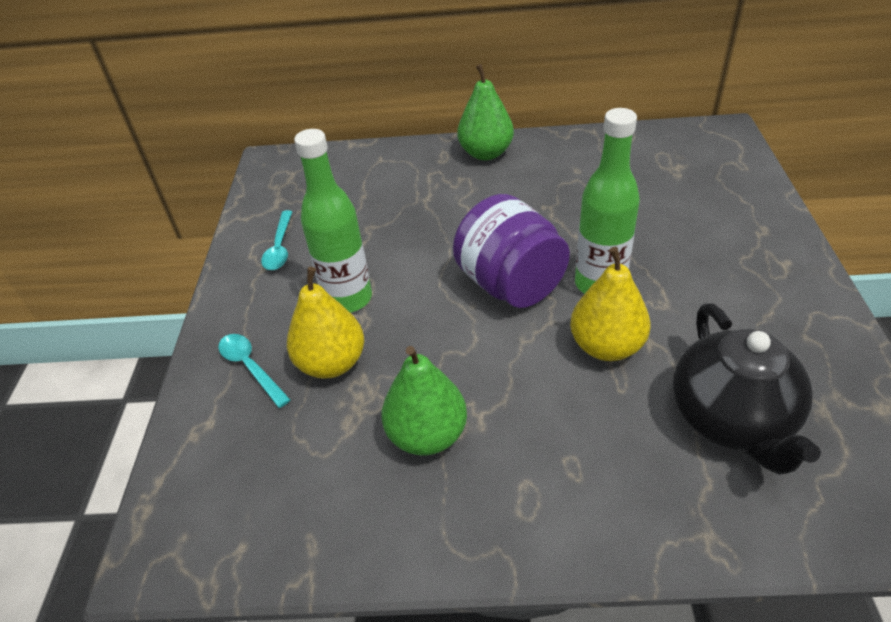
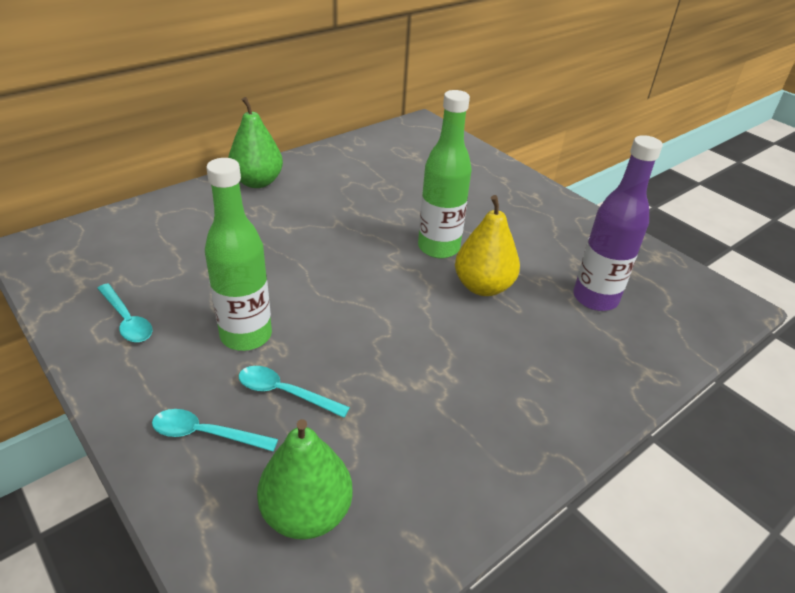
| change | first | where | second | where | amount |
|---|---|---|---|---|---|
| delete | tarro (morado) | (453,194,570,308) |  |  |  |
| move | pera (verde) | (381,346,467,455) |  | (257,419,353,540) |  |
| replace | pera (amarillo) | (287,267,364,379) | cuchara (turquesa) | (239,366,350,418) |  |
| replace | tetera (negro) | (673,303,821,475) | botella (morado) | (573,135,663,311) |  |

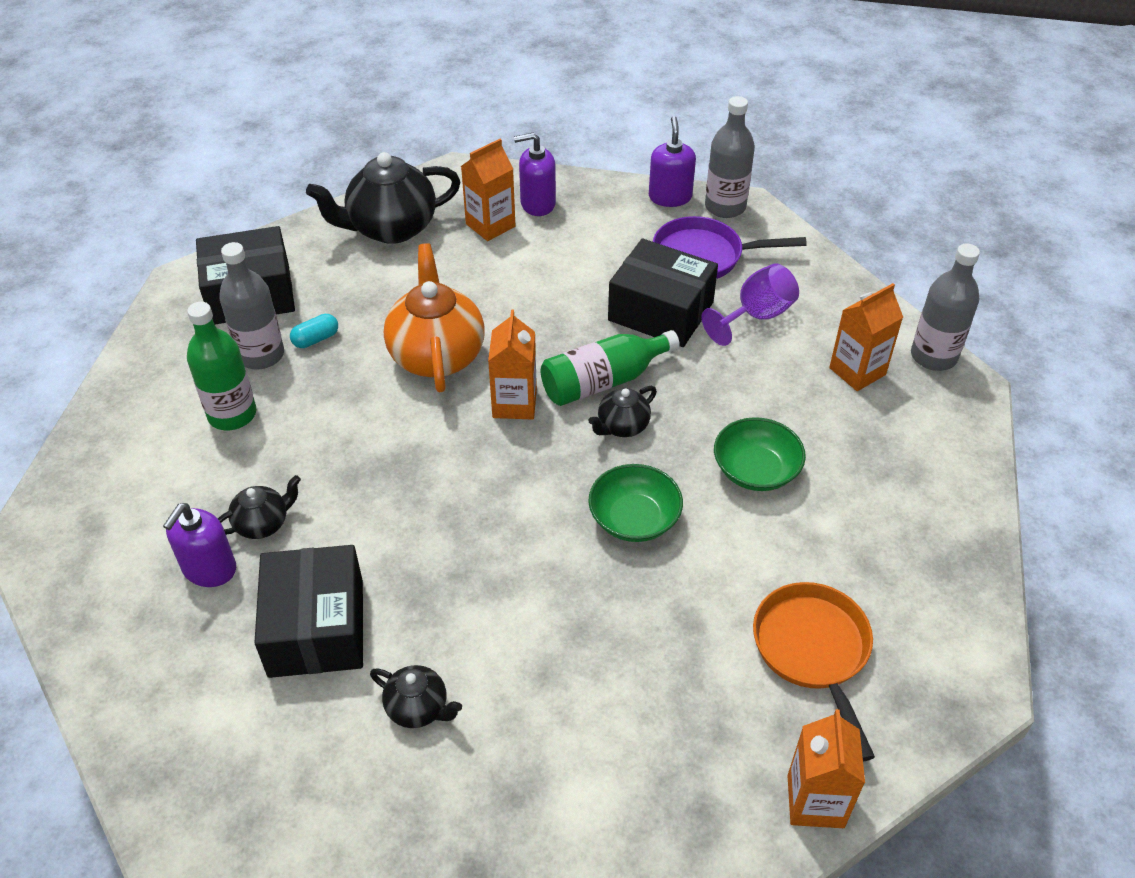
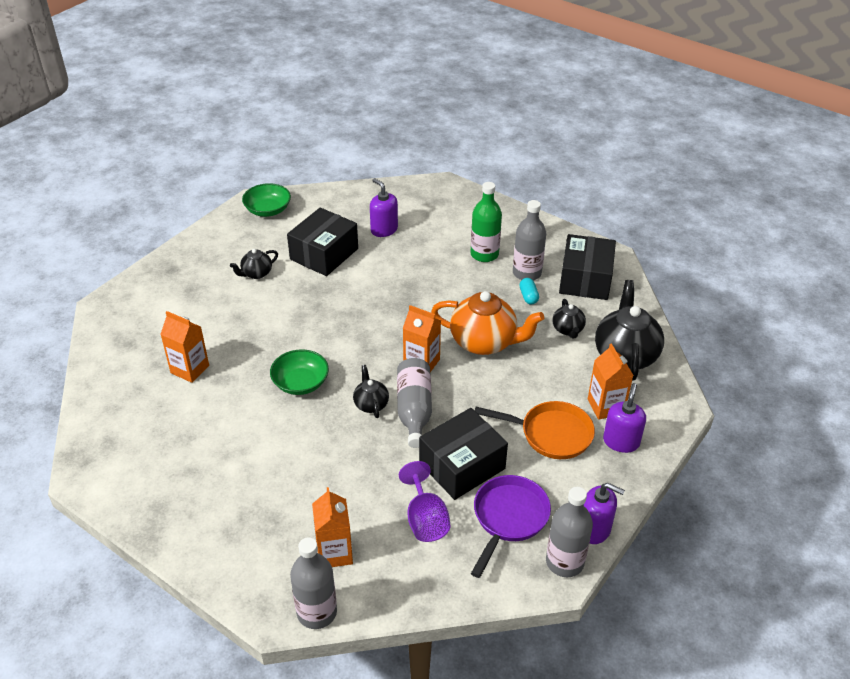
| change | first | where | second | where | amount |
|---|---|---|---|---|---|
| move | tetera (negro) | (218,475,301,539) |  | (552,299,586,338) |  |
| move | cuenco (verde) | (714,417,806,491) |  | (242,183,291,217) |  |
| move | sartén (naranja) | (753,582,875,761) |  | (475,401,595,459) |  |
| move | cartón de leche (naranja) | (787,709,865,828) |  | (160,311,209,383) |  |
| recolor | botella (verde) | (541,330,680,406) | botella (gris) | (397,358,432,448) |  |
| rotate | caja (negro) | (254,545,363,678) |  | (287,207,358,276) | 75 degrees counterclockwise |

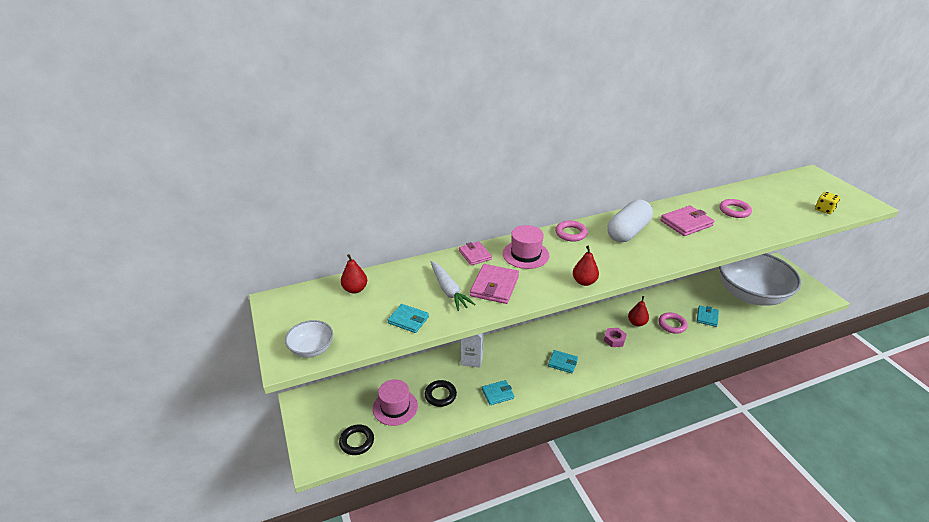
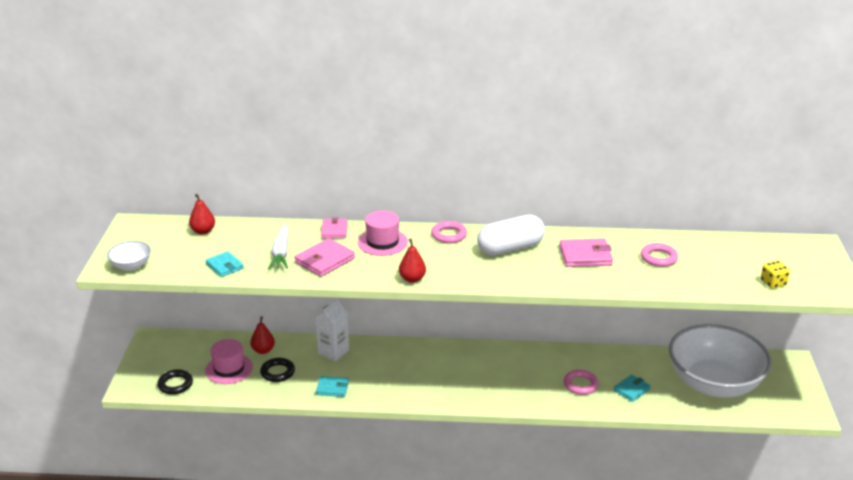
| change | first | where | second | where | amount |
|---|---|---|---|---|---|
| delete | cartera (turquesa) | (548,350,578,373) |  |  |  |
| delete | tuerca (rosa) | (604,328,627,347) |  |  |  |
| move | pera (rojo) | (628,296,649,327) |  | (250,316,275,354) |  |

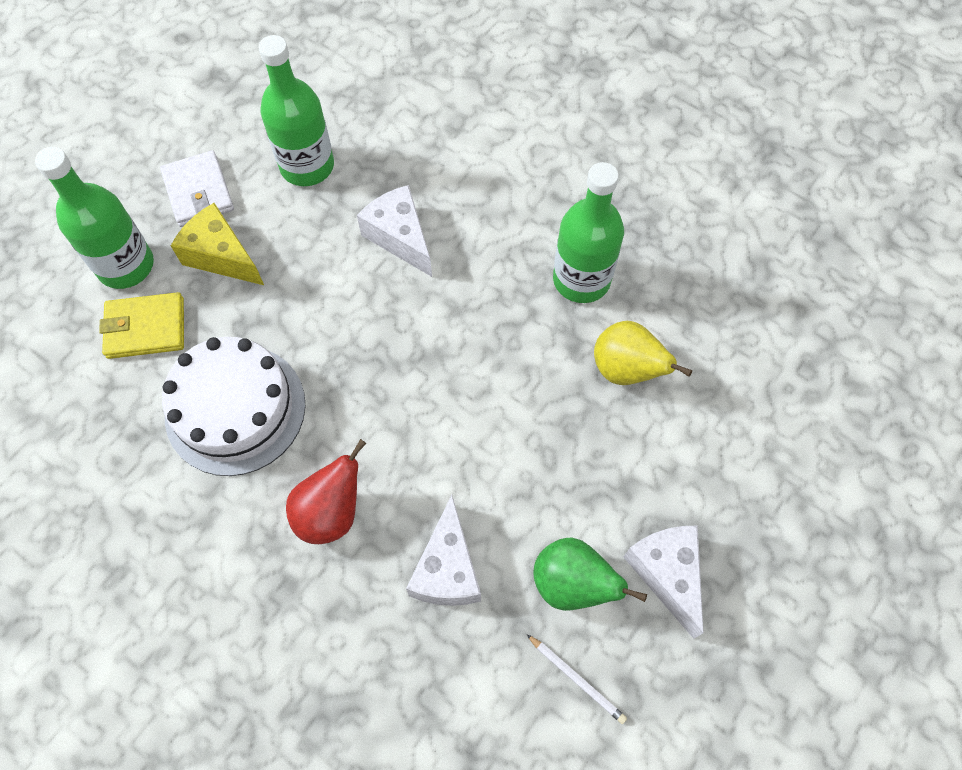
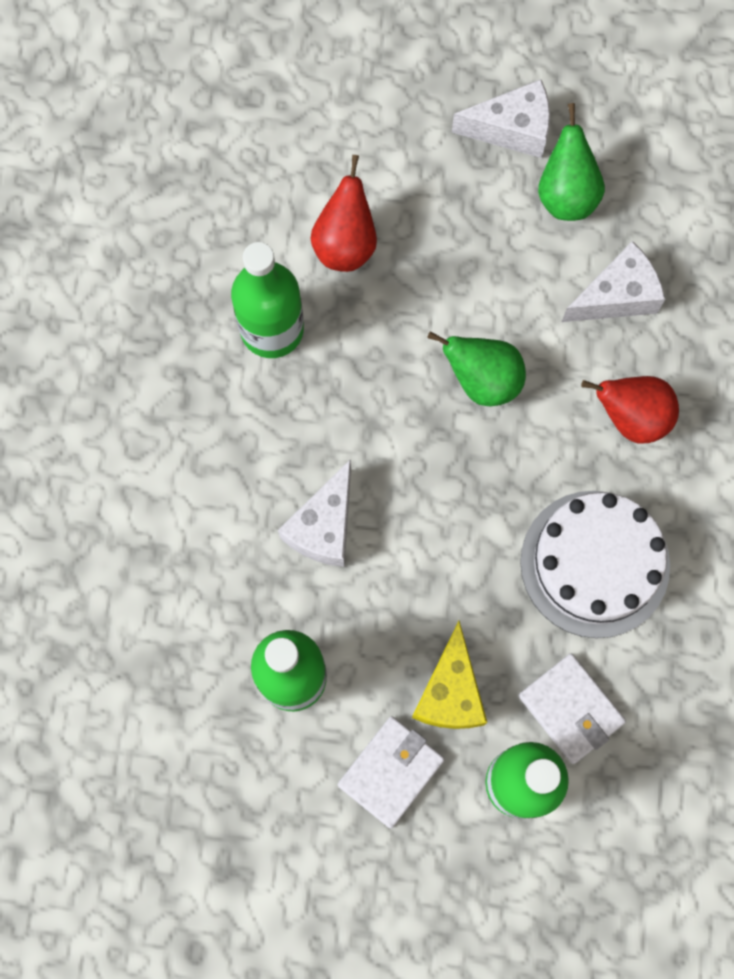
| change | first | where | second | where | amount |
|---|---|---|---|---|---|
| delete | lápiz (blanco) | (526,634,627,724) |  |  |  |
| insert |  |  | pera (verde) | (427,331,526,406) |  |
| recolor | cartera (amarillo) | (99,292,184,359) | cartera (blanco) | (518,654,626,764) |  |
| recolor | pera (amarillo) | (594,321,692,385) | pera (rojo) | (310,155,377,272) |  |
| rotate | queso (blanco) | (623,526,704,639) |  | (452,79,550,158) | 135 degrees counterclockwise |

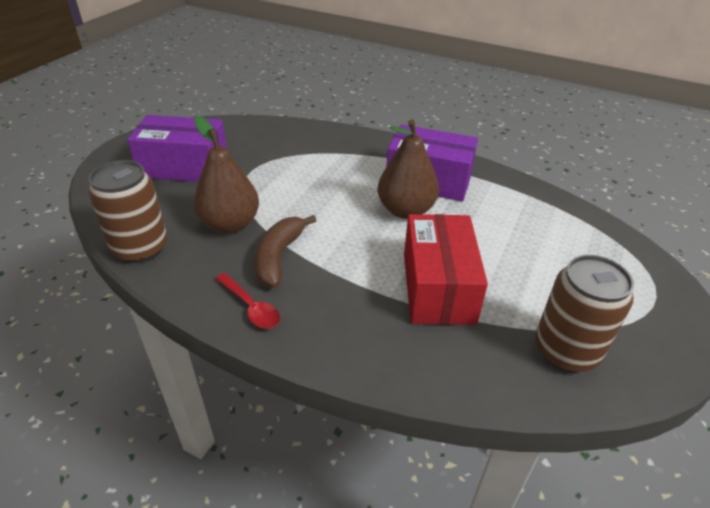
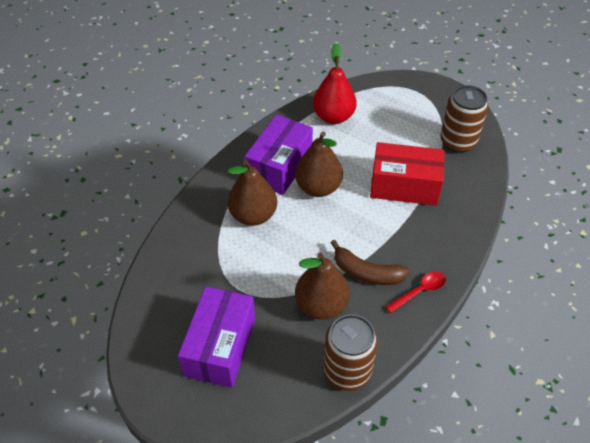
| change | first | where | second | where | amount |
|---|---|---|---|---|---|
| insert |  |  | pera (marrón) | (228,160,277,226) |  |
| insert |  |  | pera (rojo) | (313,43,357,124) |  |

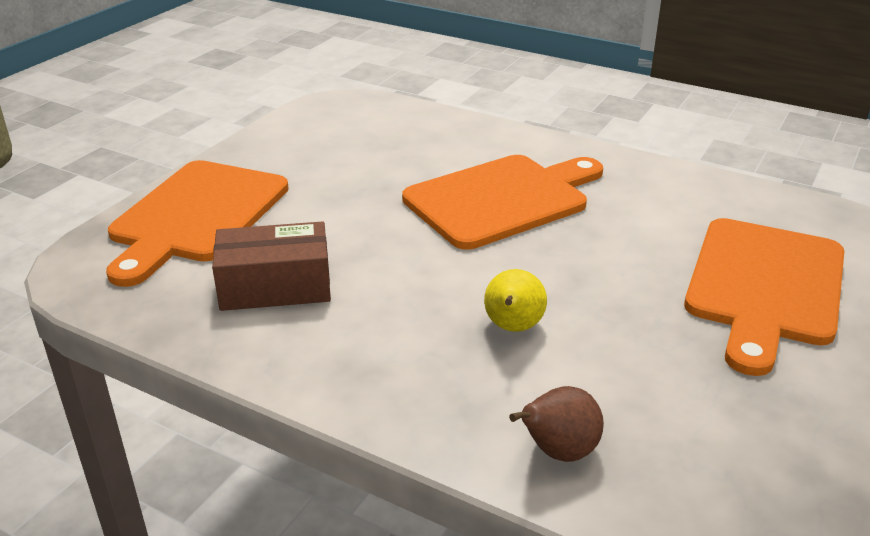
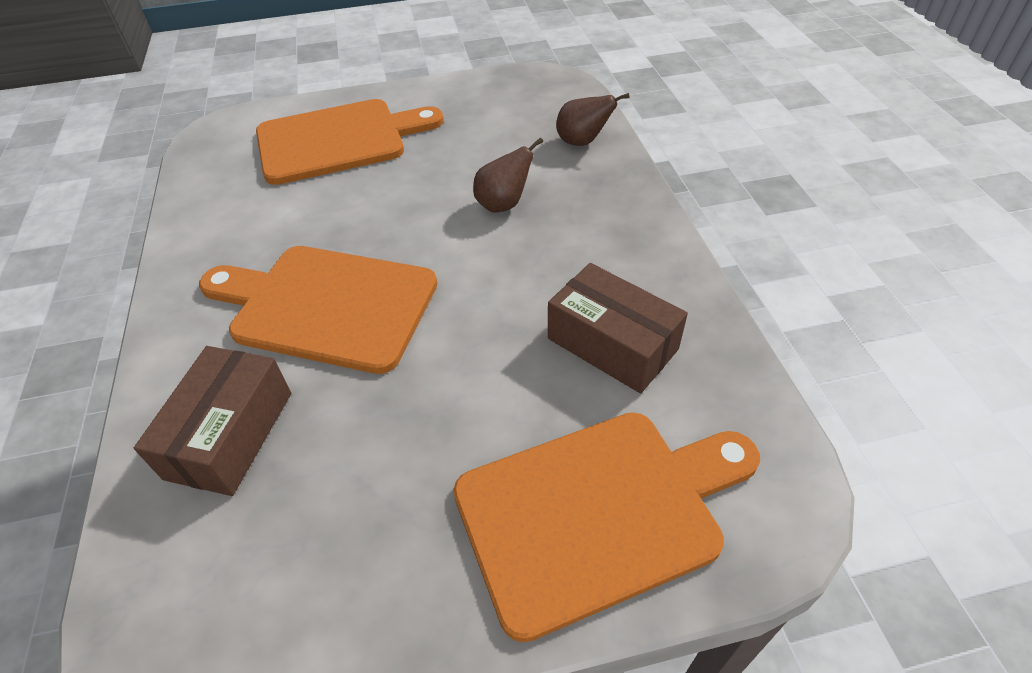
| change | first | where | second | where | amount |
|---|---|---|---|---|---|
| insert |  |  | caja (marrón) | (134,346,291,496) |  |
| recolor | pera (amarillo) | (484,269,547,332) | pera (marrón) | (473,137,543,213) |  |

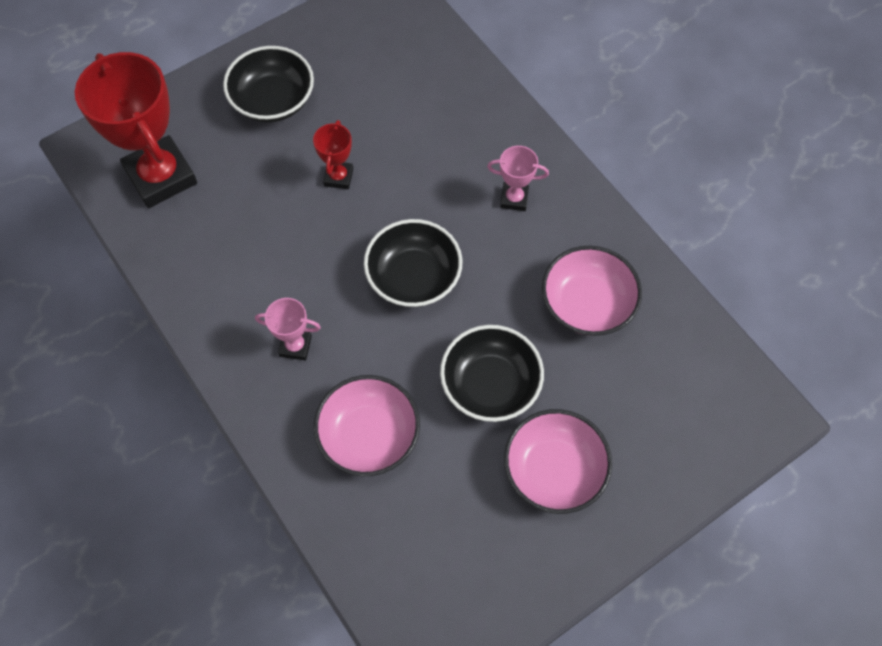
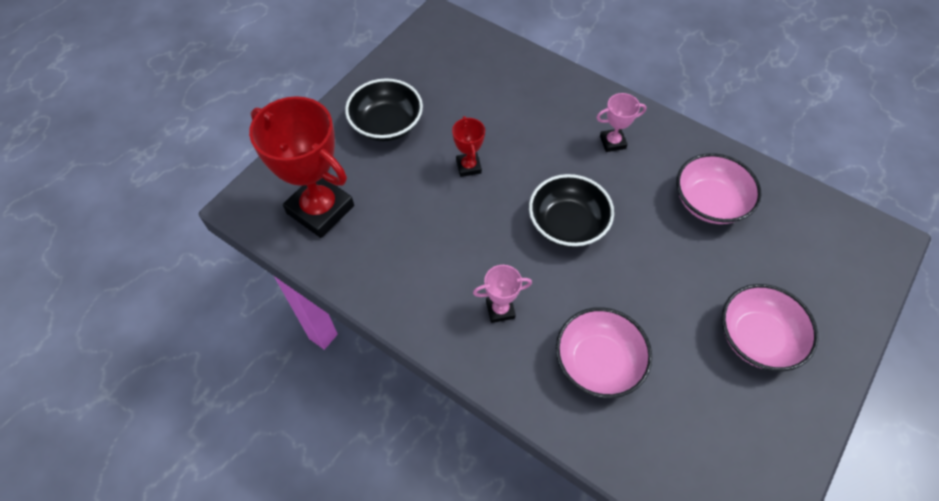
| change | first | where | second | where | amount |
|---|---|---|---|---|---|
| delete | cuenco (negro) | (440,325,544,422) |  |  |  |

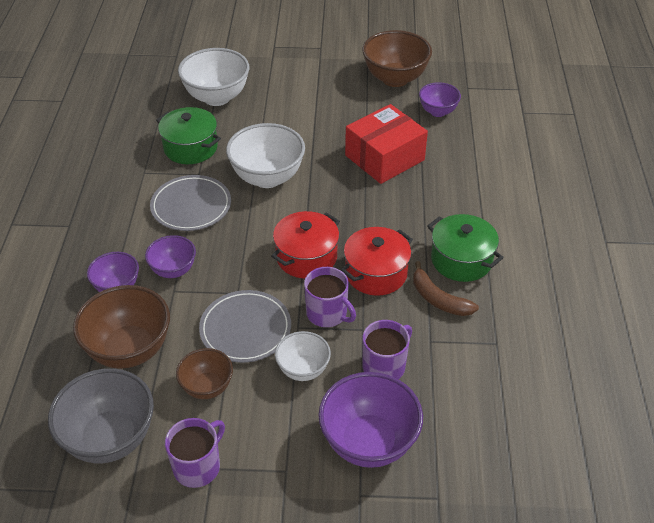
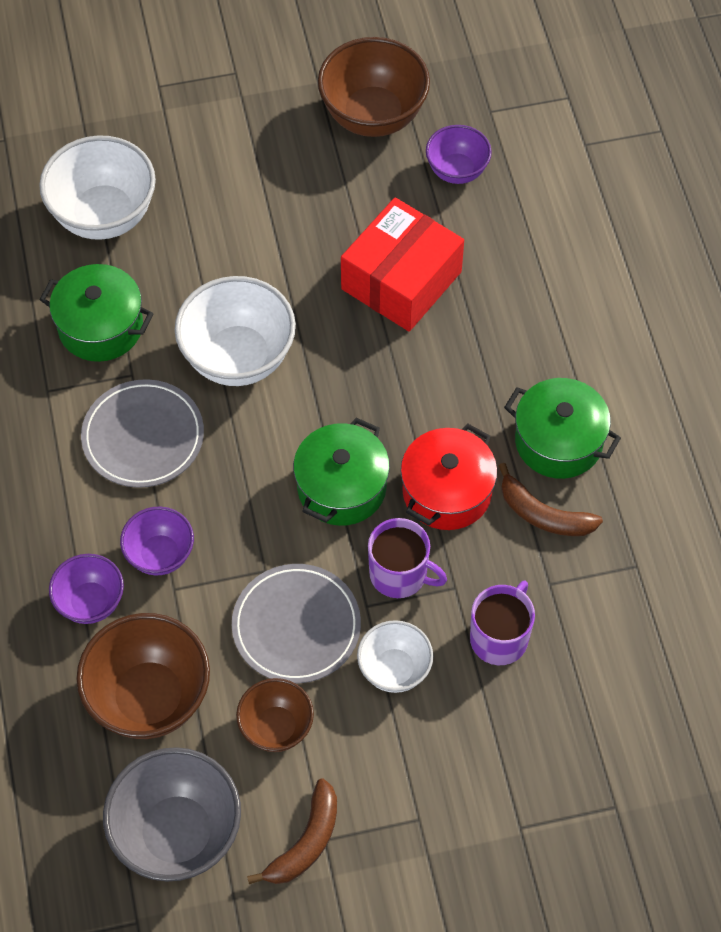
| change | first | where | second | where | amount |
|---|---|---|---|---|---|
| delete | cuenco (morado) | (319,372,423,468) |  |  |  |
| replace | taza (morado) | (165,418,225,488) | plátano (marrón) | (247,779,337,884) |  |
| recolor | olla (rojo) | (271,211,340,278) | olla (verde) | (293,418,390,526) |  |

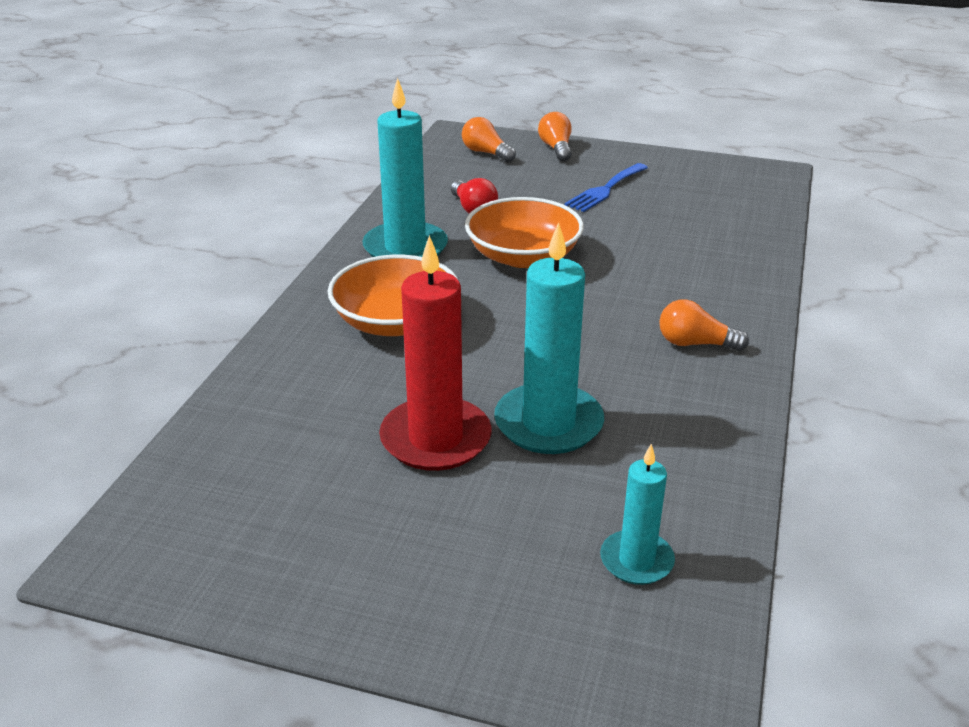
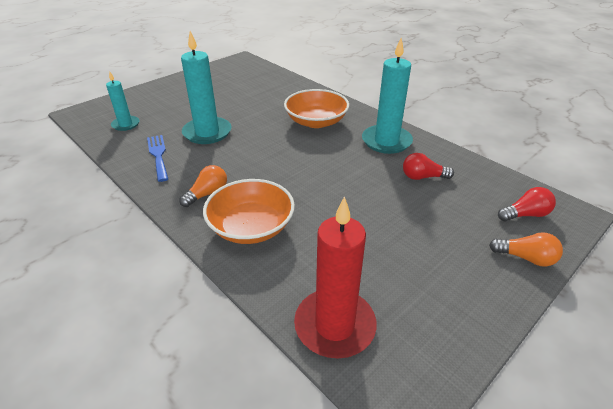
| change | first | where | second | where | amount |
|---|---|---|---|---|---|
| move | vela (rojo) | (379,235,492,471) |  | (294,196,377,358) |  |
| move | cuenco (naranja) | (465,197,584,268) |  | (203,179,295,244) |  |
| move | tenedor (azul) | (565,163,648,212) |  | (147,135,168,182) |  |
| recolor | bombilla (naranja) | (462,117,516,162) | bombilla (rojo) | (498,187,556,221) |  |

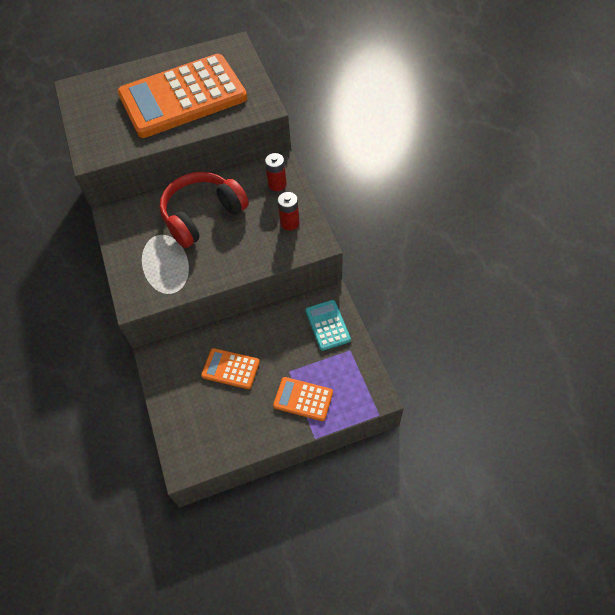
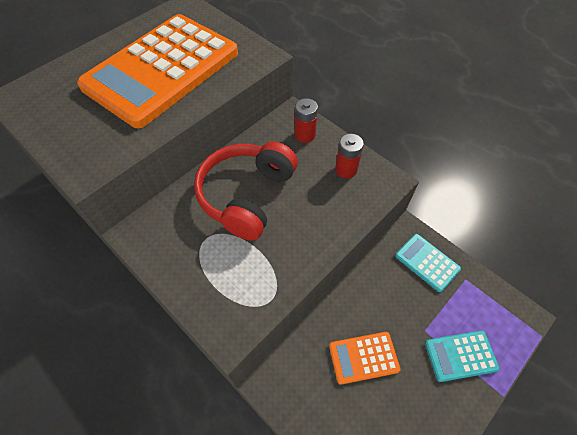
| change | first | where | second | where | amount |
|---|---|---|---|---|---|
| recolor | calculadora (naranja) | (273,377,333,421) | calculadora (turquesa) | (425,330,500,382) |  |

